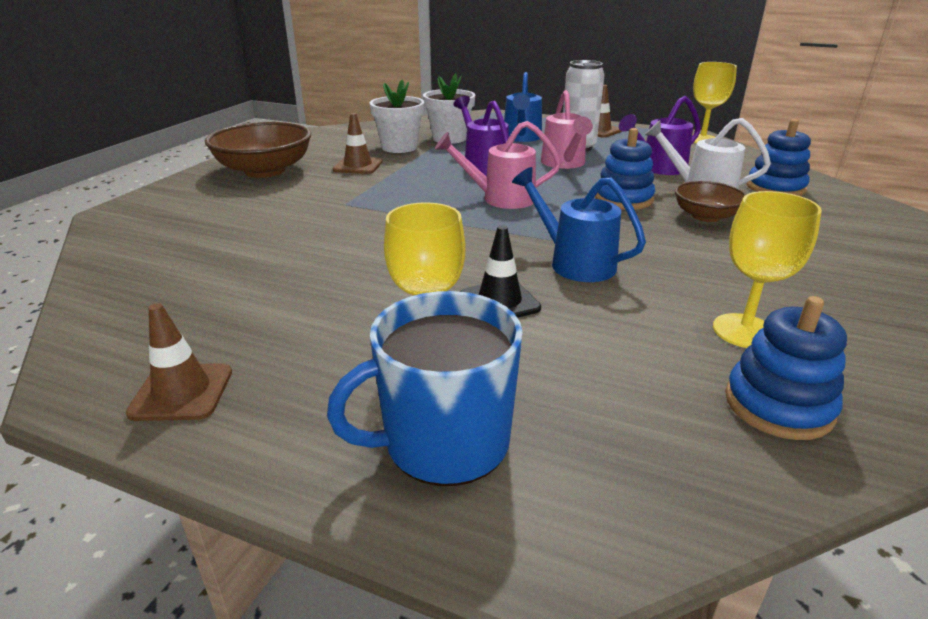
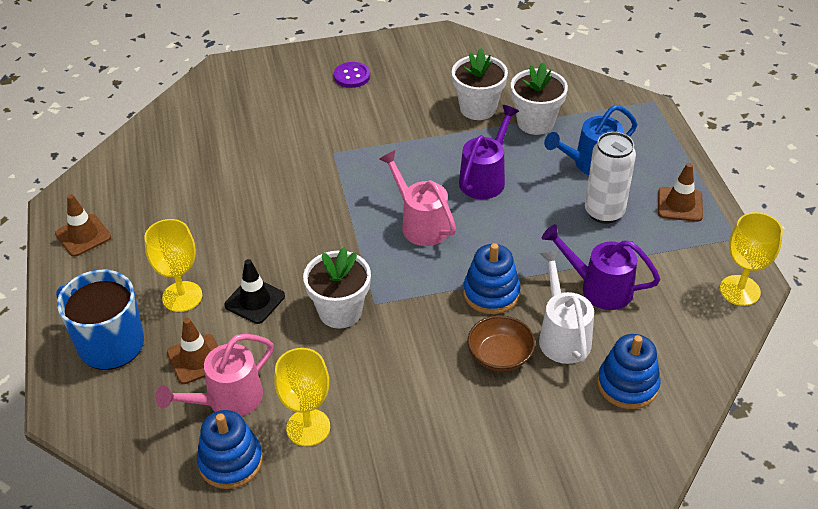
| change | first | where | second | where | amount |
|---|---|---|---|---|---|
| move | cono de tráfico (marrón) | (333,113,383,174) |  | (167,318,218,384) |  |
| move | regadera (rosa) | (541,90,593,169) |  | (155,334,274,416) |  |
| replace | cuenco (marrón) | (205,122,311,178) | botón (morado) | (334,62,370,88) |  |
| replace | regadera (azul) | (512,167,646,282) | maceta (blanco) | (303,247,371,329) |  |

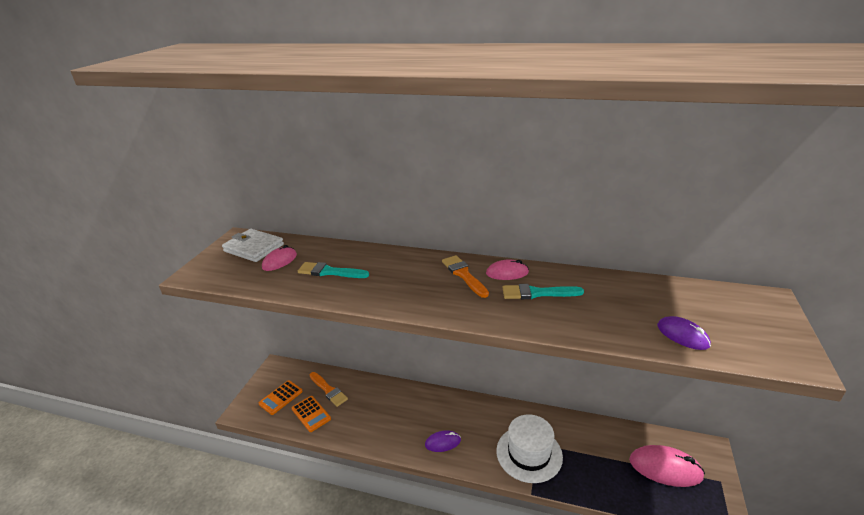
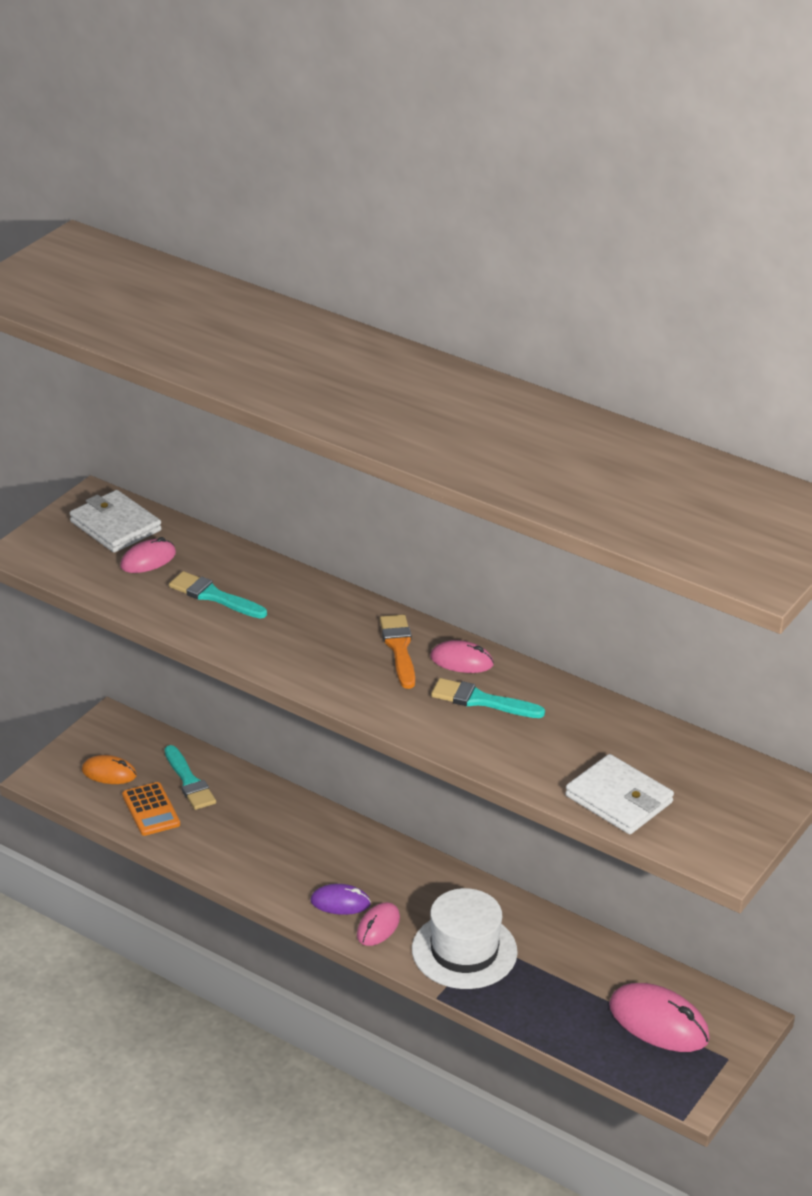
| change | first | where | second | where | amount |
|---|---|---|---|---|---|
| insert |  |  | ratón (rosa) | (357,902,400,946) |  |
| replace | calculadora (naranja) | (259,380,303,415) | ratón (naranja) | (82,755,137,784) |  |
| replace | ratón (morado) | (657,316,711,350) | cartera (blanco) | (565,754,674,834) |  |
| recolor | pincel (naranja) | (310,372,348,407) | pincel (turquesa) | (165,745,216,810) |  |

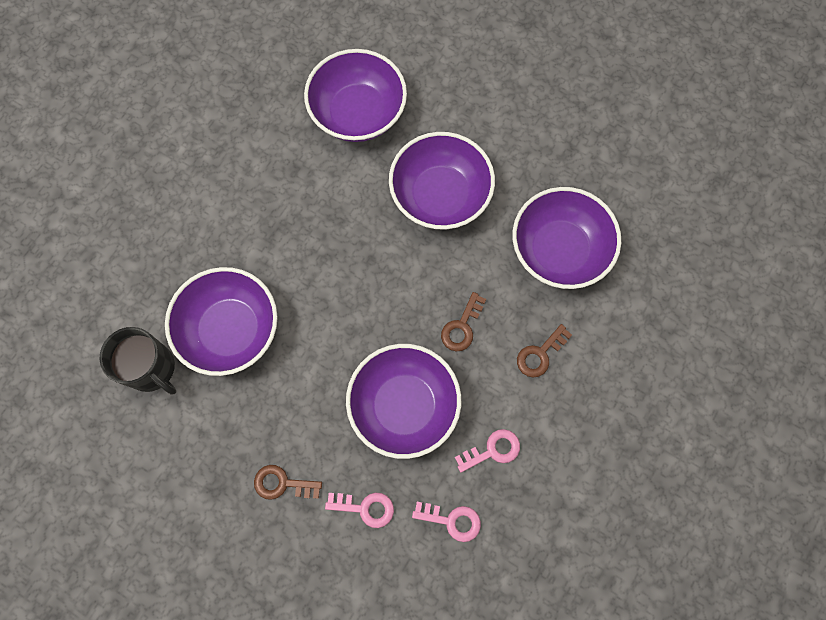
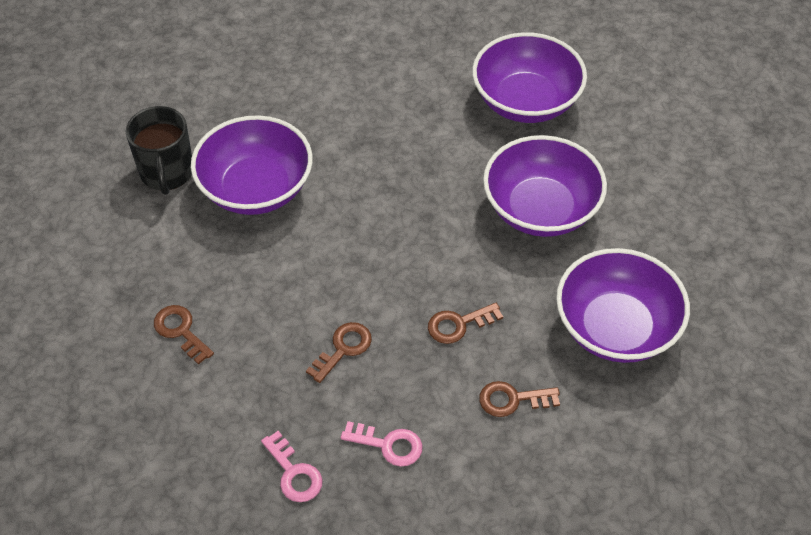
| change | first | where | second | where | amount |
|---|---|---|---|---|---|
| delete | llave (rosa) | (325,493,394,528) |  |  |  |
| replace | cuenco (morado) | (346,344,461,459) | llave (marrón) | (306,322,372,383) |  |

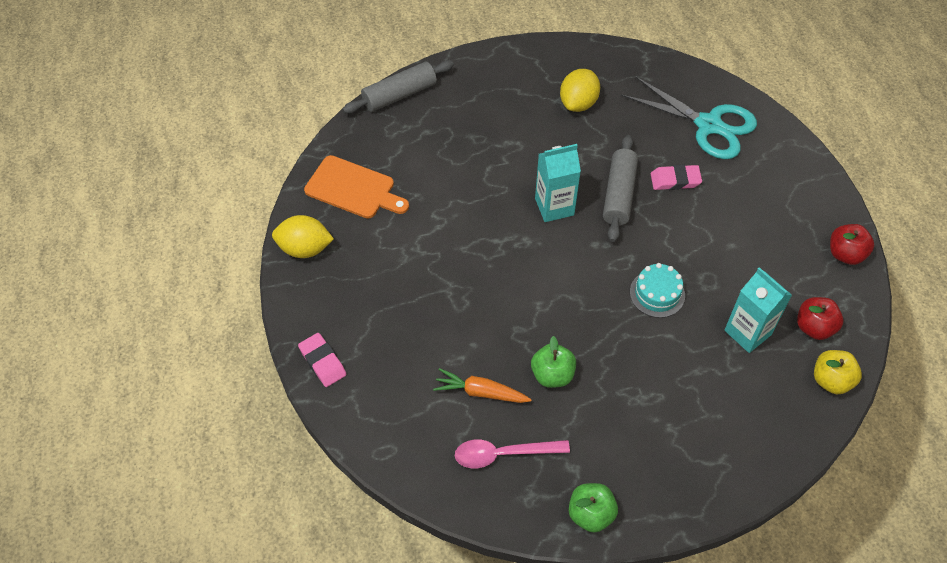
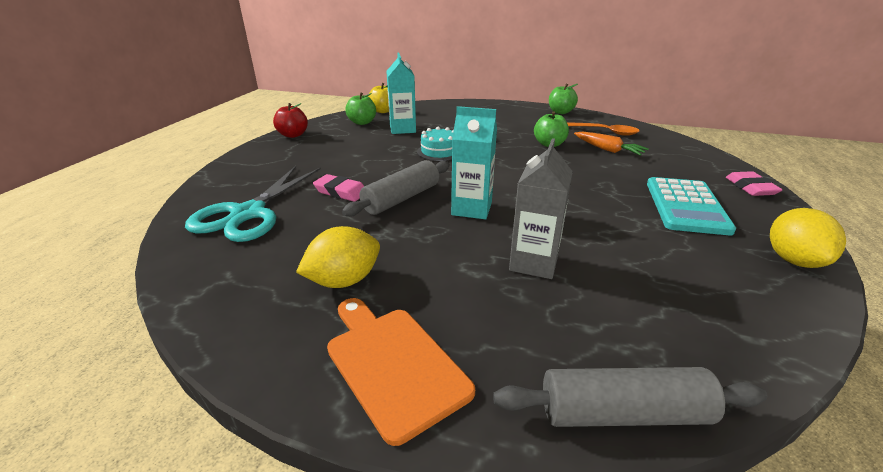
| change | first | where | second | where | amount |
|---|---|---|---|---|---|
| insert |  |  | cartón de leche (gris) | (509,138,573,279) |  |
| insert |  |  | calculadora (turquesa) | (647,177,736,235) |  |
| move | tabla de cortar (naranja) | (304,155,409,219) |  | (327,298,475,446) |  |
| recolor | cuchara (rosa) | (455,439,570,468) | cuchara (naranja) | (567,122,640,136) |  |
| recolor | manzana (rojo) | (797,297,843,340) | manzana (verde) | (345,92,376,125) |  |
| rotate | limón (amarillo) | (272,215,334,258) |  | (770,208,846,268) | 60 degrees clockwise |
| rotate | tijeras (turquesa) | (621,76,757,159) |  | (185,166,321,242) | 135 degrees counterclockwise |

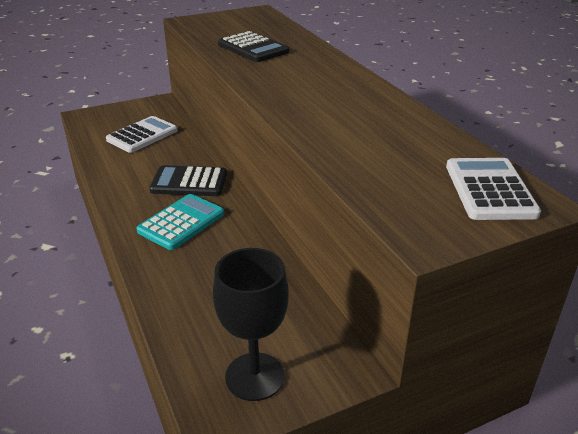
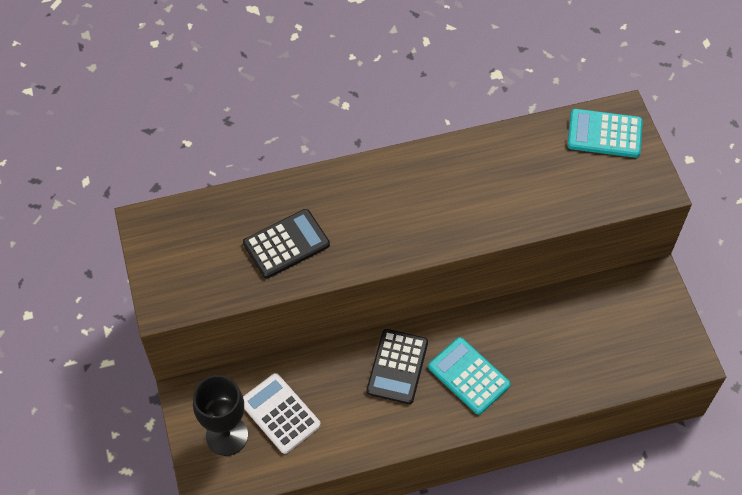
| change | first | where | second | where | amount |
|---|---|---|---|---|---|
| move | copa (negro) | (213,248,289,401) |  | (193,375,248,456) |  |
| recolor | calculadora (blanco) | (446,158,541,220) | calculadora (turquesa) | (568,109,643,158) |  |

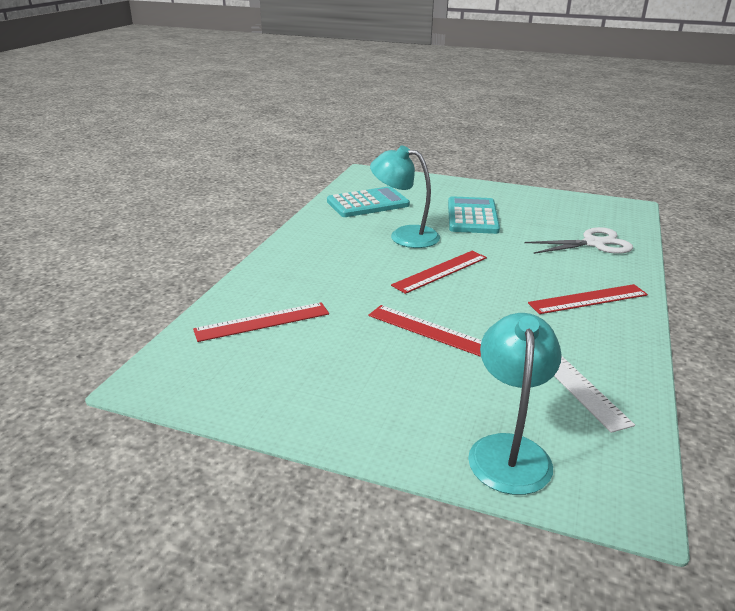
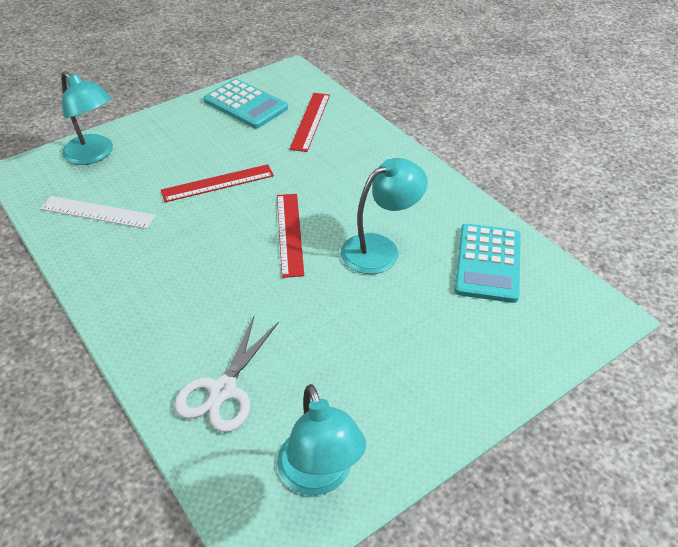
| change | first | where | second | where | amount |
|---|---|---|---|---|---|
| delete | regla (rojo) | (528,284,648,314) |  |  |  |
| insert |  |  | lámpara (turquesa) | (277,384,366,495) |  |
| move | calculadora (turquesa) | (448,196,500,234) |  | (204,79,288,129) |  |

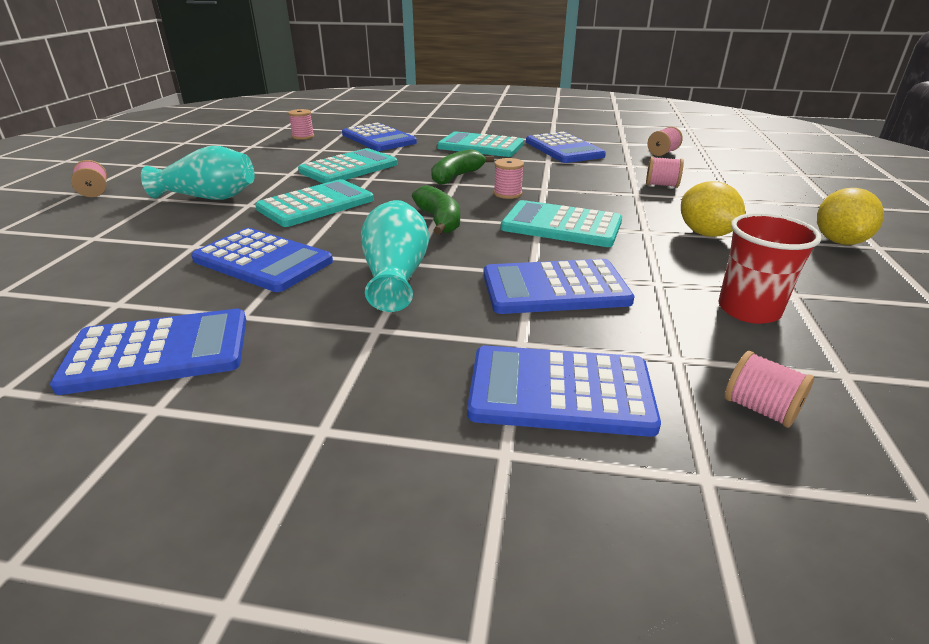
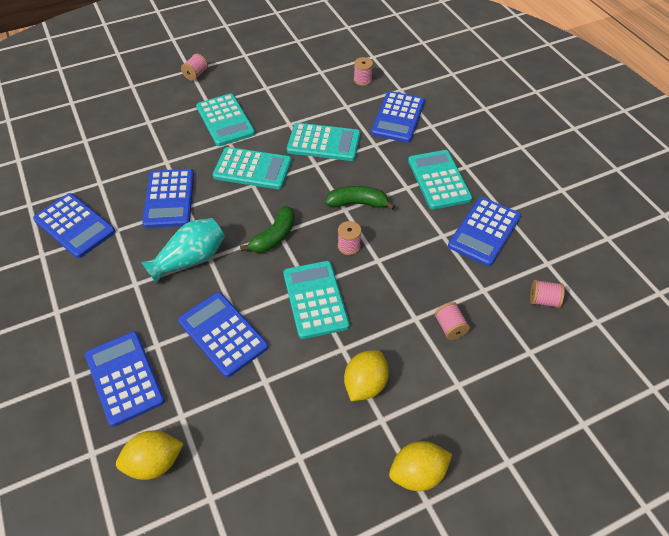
| change | first | where | second | where | amount |
|---|---|---|---|---|---|
| delete | vaso (rojo) | (719,213,822,324) |  |  |  |
| replace | florero (turquesa) | (141,146,255,200) | calculadora (turquesa) | (196,93,255,146) |  |
| replace | carrete (rosa) | (725,351,814,428) | limón (amarillo) | (116,431,184,480) |  |

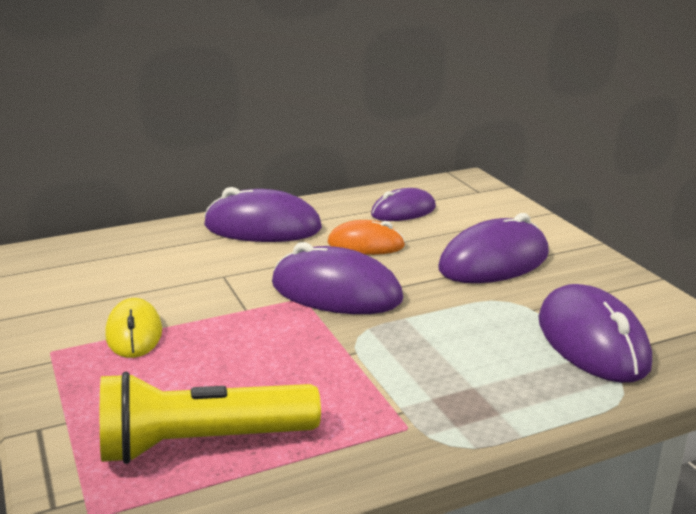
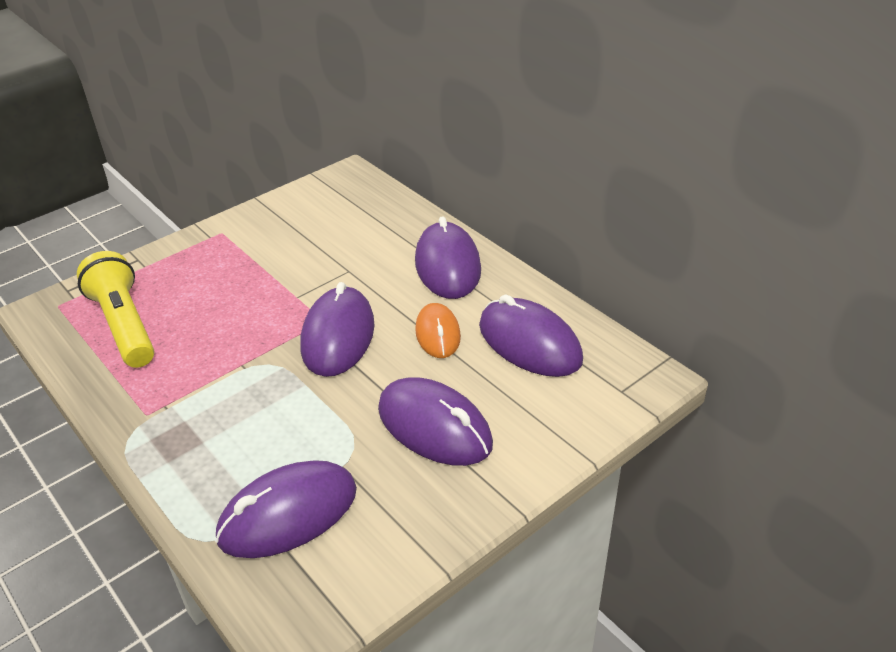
| change | first | where | second | where | amount |
|---|---|---|---|---|---|
| delete | ratón (amarillo) | (105,298,162,358) |  |  |  |
| resize | ratón (morado) | (371,188,436,221) |  | (479,294,583,377) | x1.60 |

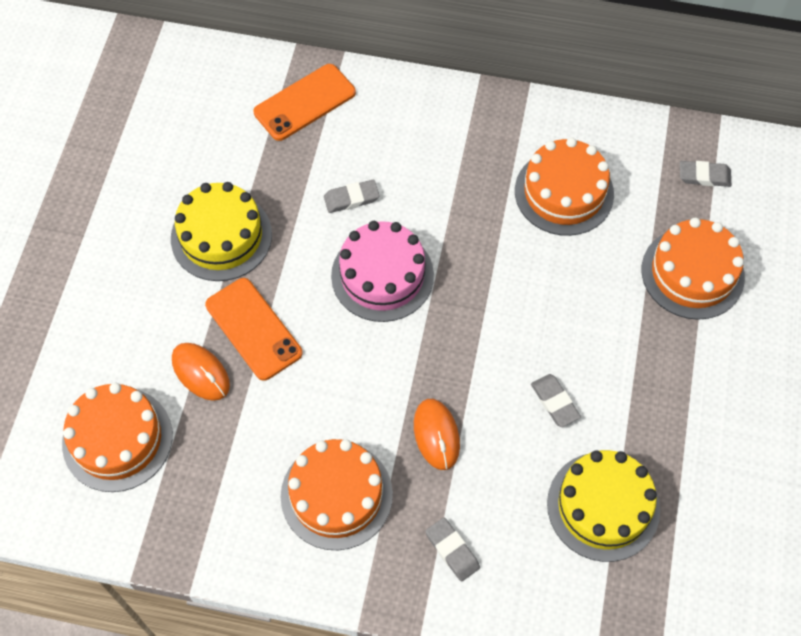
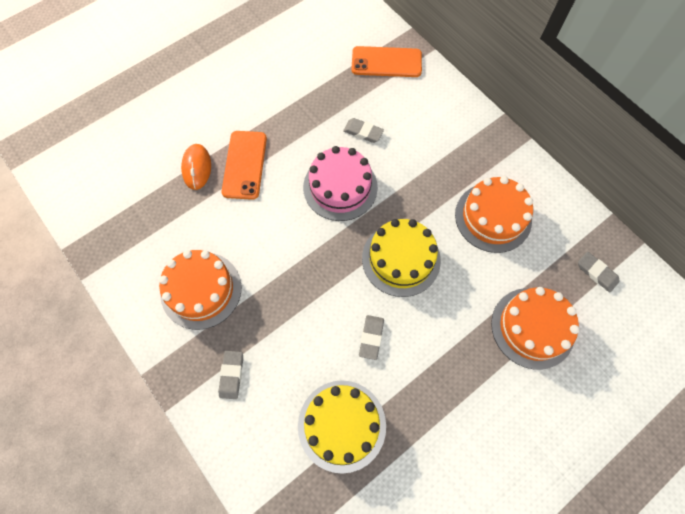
| change | first | where | second | where | amount |
|---|---|---|---|---|---|
| delete | tarta (naranja) | (62,383,173,492) |  |  |  |
| delete | ratón (naranja) | (414,399,460,470) |  |  |  |
| move | tarta (amarillo) | (171,182,272,281) |  | (362,219,441,297) |  |

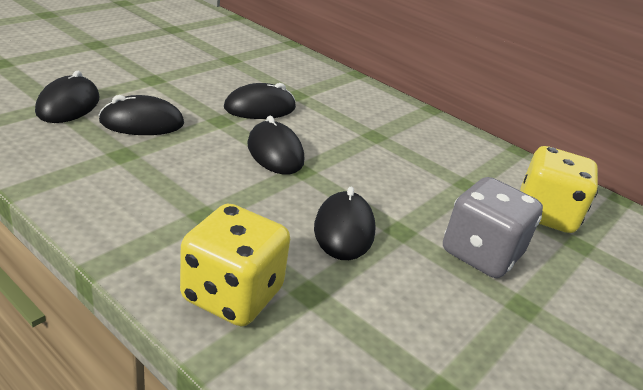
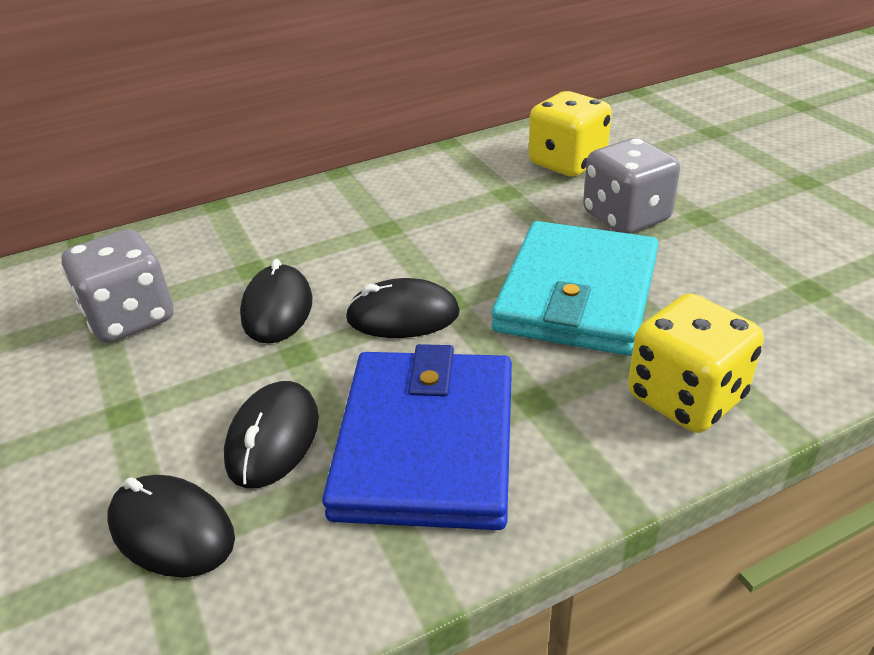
| change | first | where | second | where | amount |
|---|---|---|---|---|---|
| insert |  |  | dado (gris) | (61,229,173,343) |  |
| insert |  |  | cartera (azul) | (322,344,512,530) |  |
| replace | ratón (negro) | (314,187,376,260) | cartera (turquesa) | (492,221,658,356) |  |

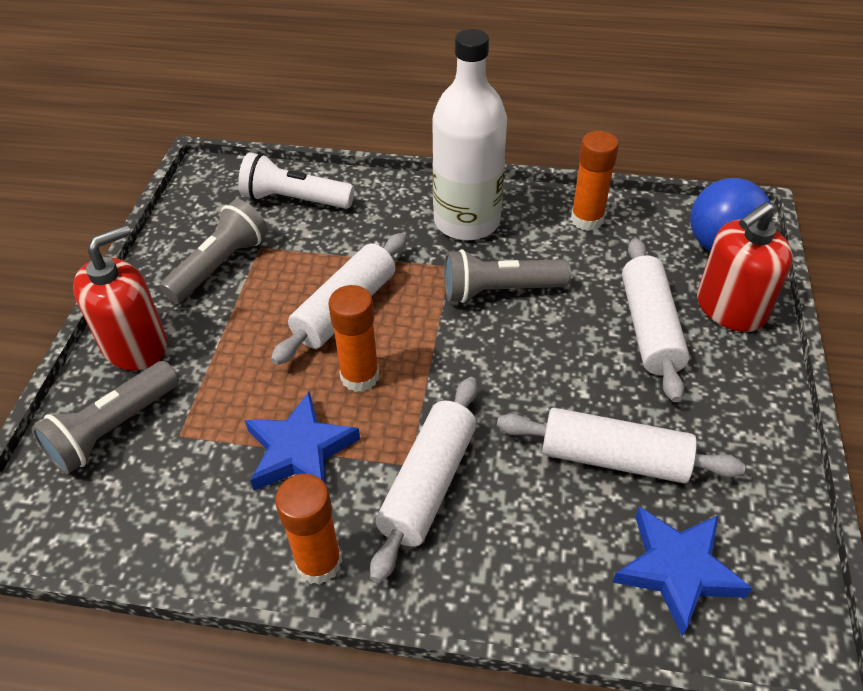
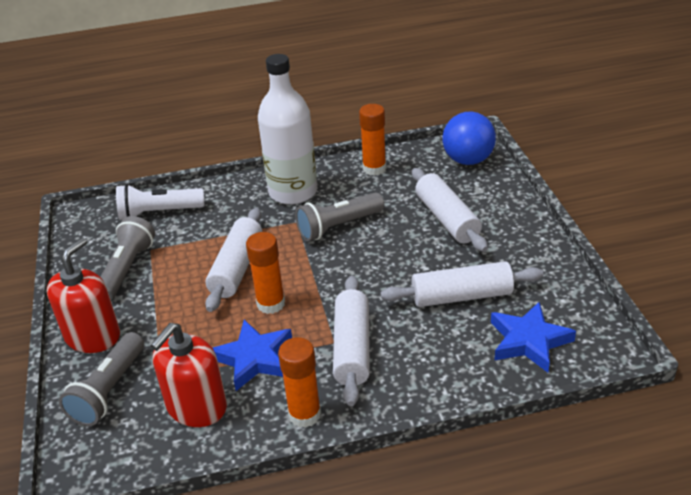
| change | first | where | second | where | amount |
|---|---|---|---|---|---|
| move | dispensador de jabón (rojo) | (697,202,793,332) |  | (150,323,227,427) |  |

